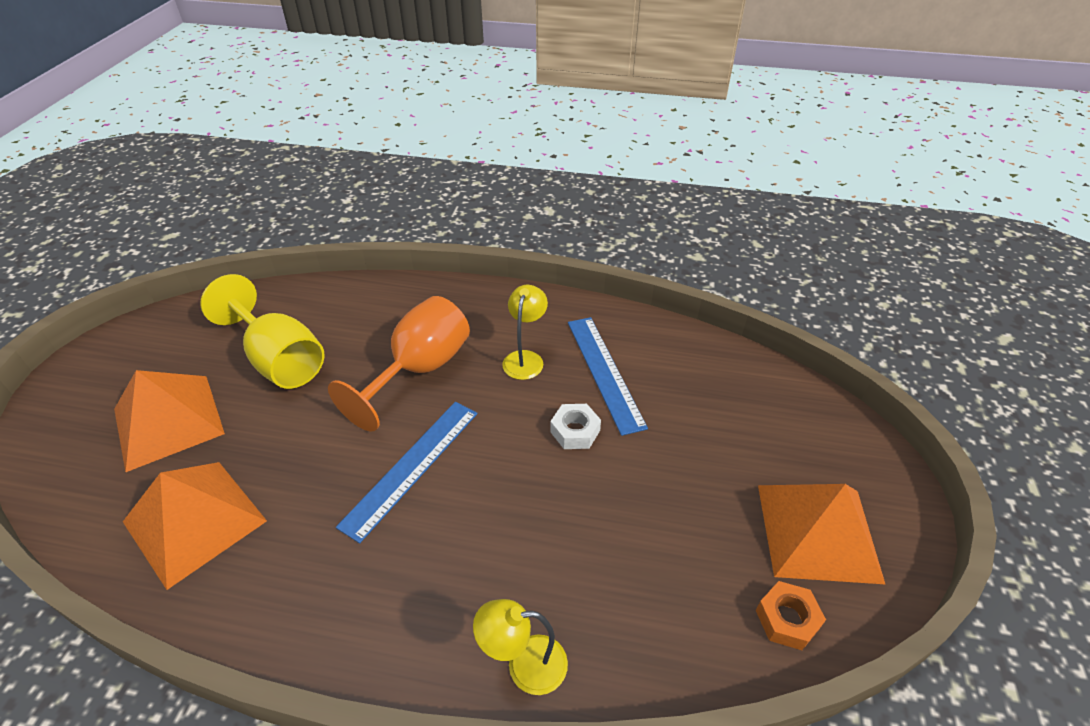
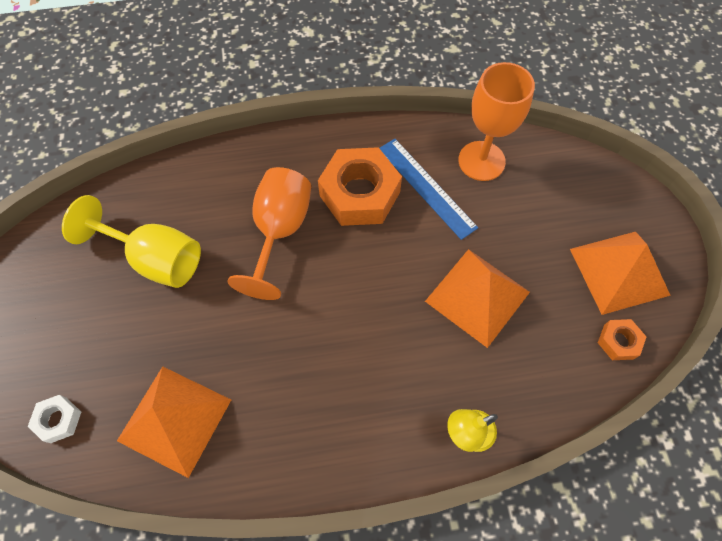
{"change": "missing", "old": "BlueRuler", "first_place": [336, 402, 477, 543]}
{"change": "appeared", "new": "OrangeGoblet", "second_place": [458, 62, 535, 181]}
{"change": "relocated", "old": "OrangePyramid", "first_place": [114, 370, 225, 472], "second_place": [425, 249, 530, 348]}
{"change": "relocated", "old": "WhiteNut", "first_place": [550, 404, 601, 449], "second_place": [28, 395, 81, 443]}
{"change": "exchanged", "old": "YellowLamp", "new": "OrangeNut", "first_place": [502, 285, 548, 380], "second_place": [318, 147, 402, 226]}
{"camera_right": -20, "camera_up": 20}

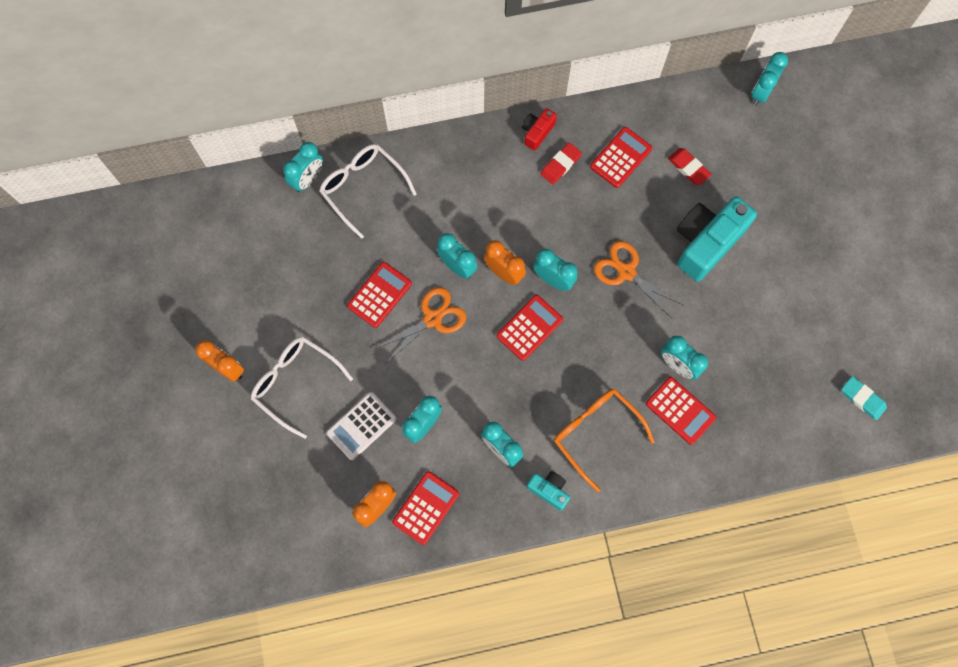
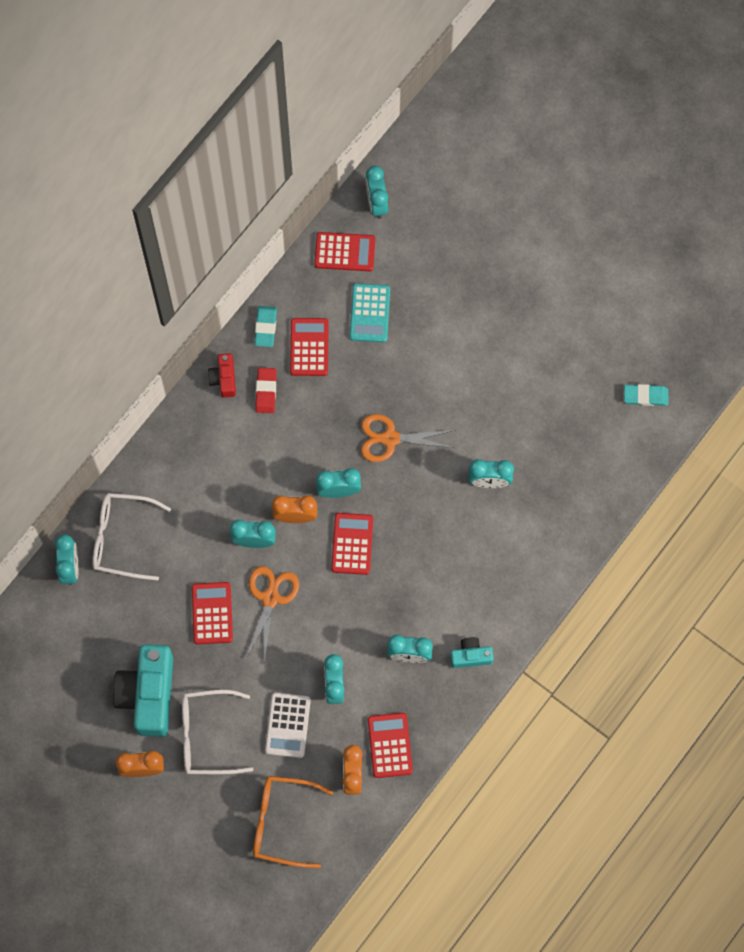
{"change": "appeared", "new": "TurquoiseEraser", "second_place": [254, 306, 277, 347]}
{"change": "relocated", "old": "OrangeGlasses", "first_place": [554, 389, 655, 492], "second_place": [253, 776, 333, 868]}
{"change": "relocated", "old": "RedCalculator", "first_place": [646, 377, 716, 445], "second_place": [314, 232, 375, 271]}
{"change": "relocated", "old": "TurquoiseCamera", "first_place": [677, 196, 757, 282], "second_place": [113, 645, 173, 737]}
{"change": "exchanged", "old": "RedEraser", "new": "TurquoiseCalculator", "first_place": [668, 148, 712, 185], "second_place": [350, 283, 390, 342]}
{"camera_right": -40, "camera_up": 0}

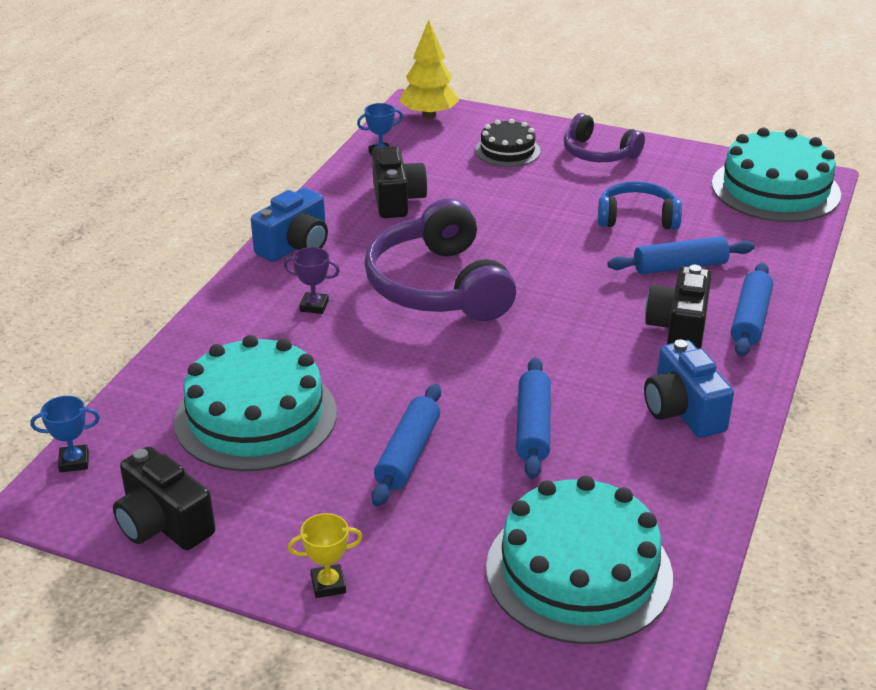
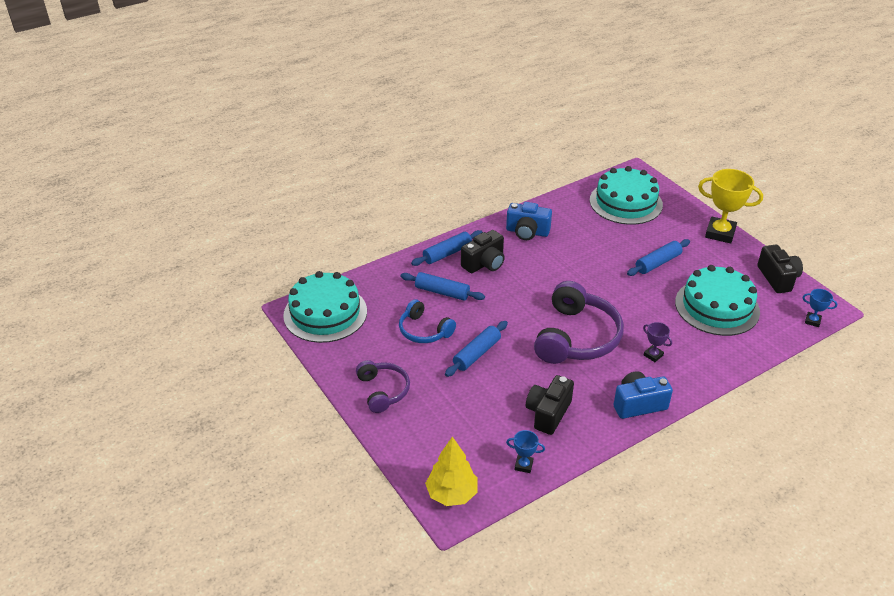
{"change": "missing", "old": "BlackCake", "first_place": [475, 119, 541, 167]}
{"change": "relocated", "old": "BlueRollingPin", "first_place": [516, 357, 551, 479], "second_place": [445, 321, 508, 377]}
{"change": "spun", "old": "BlueCamera", "first_place": [644, 340, 734, 438], "second_place": [506, 202, 552, 240], "degrees": 90}
{"change": "size", "old": "YellowTrophy", "first_place": [288, 513, 363, 598], "second_place": [698, 169, 763, 243], "factor": 2.09}
{"camera_right": -145, "camera_up": 5}

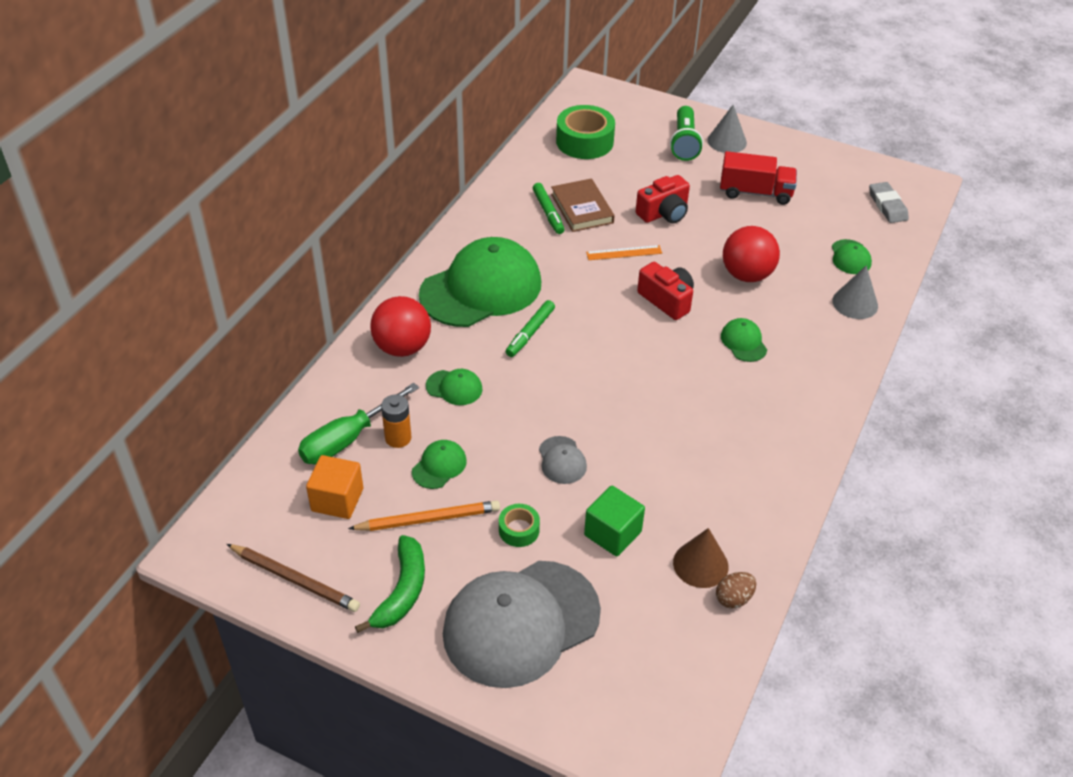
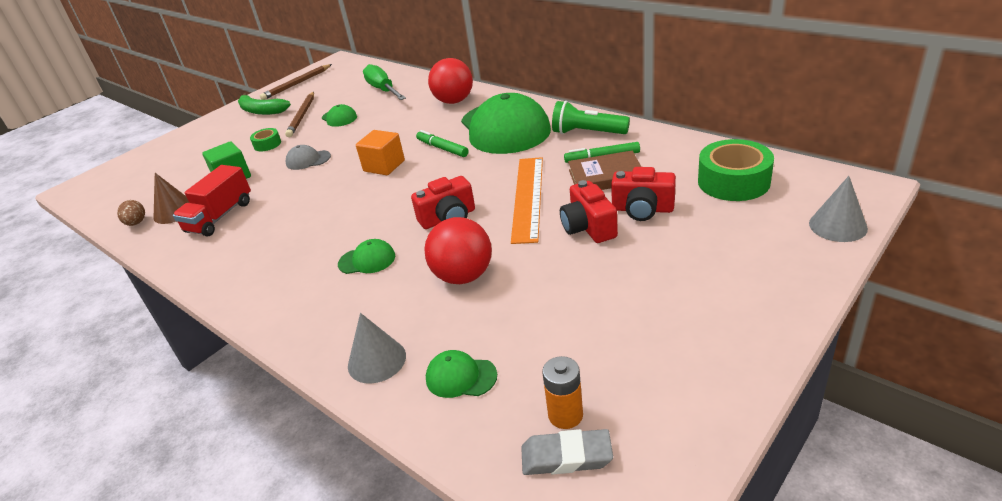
{"change": "missing", "old": "GreenCap", "first_place": [426, 369, 482, 405]}
{"change": "missing", "old": "GreyCap", "first_place": [443, 561, 601, 688]}
{"change": "appeared", "new": "RedCamera", "second_place": [611, 167, 676, 221]}
{"change": "relocated", "old": "OrangeCube", "first_place": [306, 455, 363, 519], "second_place": [356, 130, 405, 175]}
{"change": "relocated", "old": "OrangeBattery", "first_place": [381, 395, 411, 448], "second_place": [542, 356, 583, 429]}
{"change": "relocated", "old": "GreenFlashlight", "first_place": [670, 106, 703, 161], "second_place": [552, 101, 630, 134]}
{"change": "relocated", "old": "GreyCone", "first_place": [708, 105, 747, 153], "second_place": [809, 176, 868, 242]}
{"change": "relocated", "old": "RedTruck", "first_place": [720, 151, 797, 205], "second_place": [173, 165, 251, 236]}
{"change": "colour", "old": "OrangePencil", "new": "BrownPencil", "first_place": [348, 500, 500, 531], "second_place": [285, 92, 314, 137]}
{"change": "size", "old": "OrangeRuler", "first_place": [586, 245, 662, 260], "second_place": [511, 157, 543, 244], "factor": 1.92}
{"camera_right": 110, "camera_up": -10}

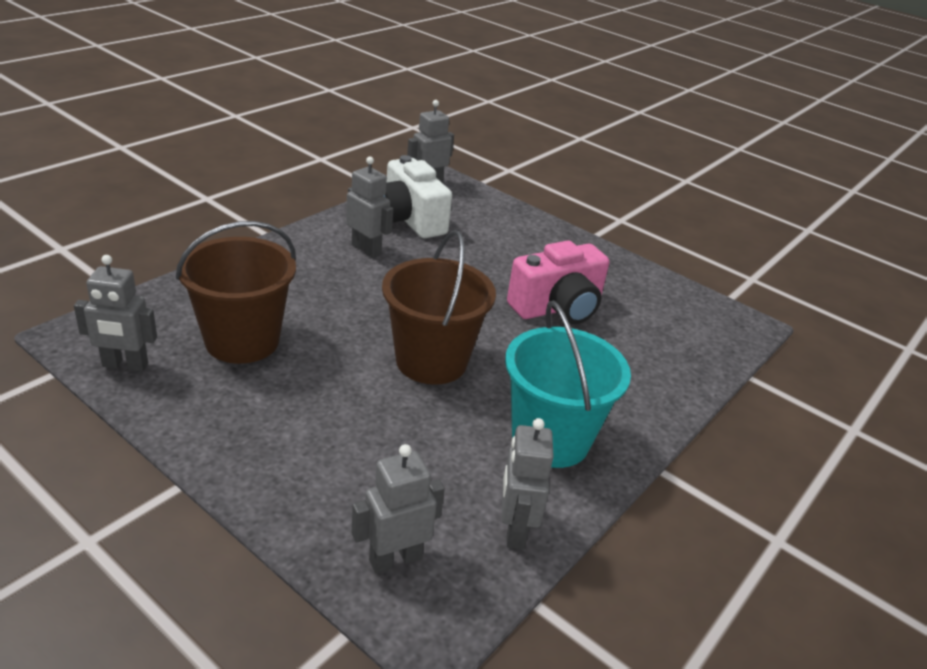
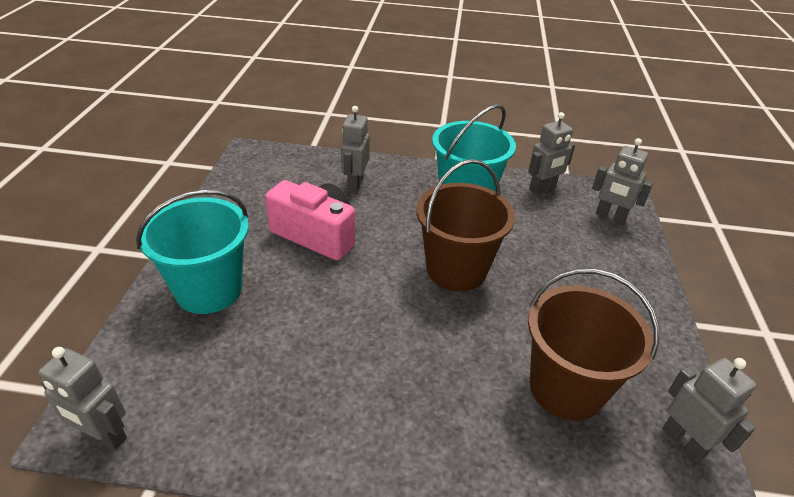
{"change": "missing", "old": "WhiteCamera", "first_place": [384, 155, 452, 238]}
{"change": "appeared", "new": "TurquoiseBucket", "second_place": [136, 190, 249, 314]}
{"change": "relocated", "old": "GreyRobot", "first_place": [346, 157, 393, 258], "second_place": [341, 106, 370, 192]}
{"camera_right": -120, "camera_up": 5}

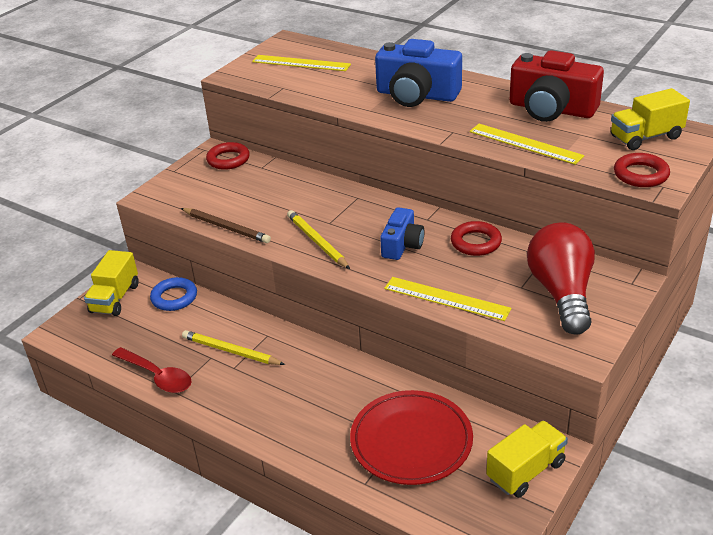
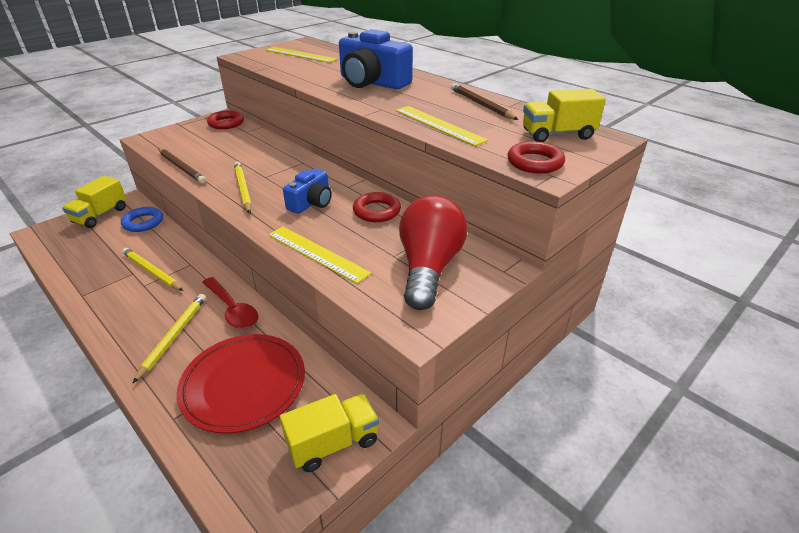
{"change": "appeared", "new": "YellowPencil", "second_place": [133, 294, 206, 383]}
{"change": "relocated", "old": "RedSpoon", "first_place": [112, 347, 192, 393], "second_place": [202, 277, 259, 329]}
{"change": "exchanged", "old": "RedCamera", "new": "BrownPencil", "first_place": [510, 50, 604, 122], "second_place": [451, 83, 518, 120]}
{"camera_right": 10, "camera_up": 0}

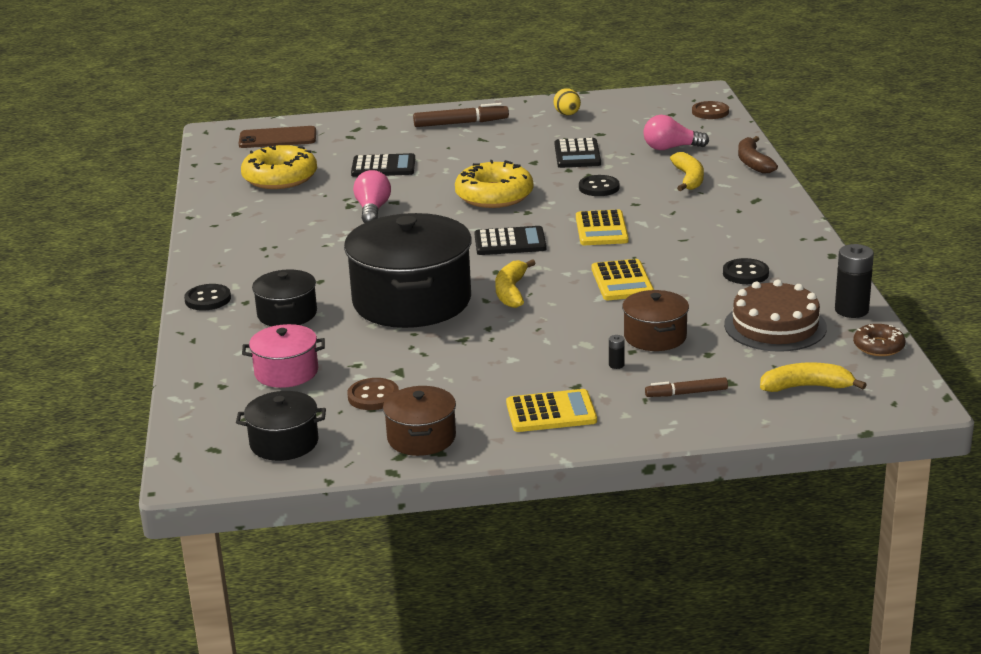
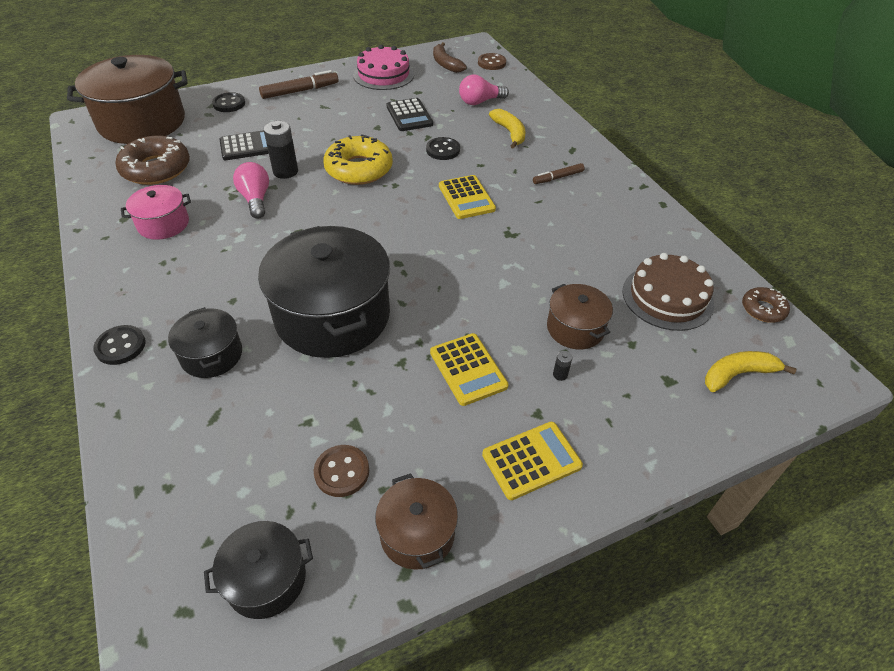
{"change": "missing", "old": "BlackCalculator", "first_place": [475, 226, 547, 255]}
{"change": "missing", "old": "YellowBanana", "first_place": [495, 259, 536, 308]}
{"change": "relocated", "old": "PinkPot", "first_place": [242, 324, 325, 388], "second_place": [121, 185, 191, 240]}
{"change": "relocated", "old": "YellowCalculator", "first_place": [591, 259, 654, 300], "second_place": [430, 333, 508, 406]}
{"change": "relocated", "old": "BrownMarker", "first_place": [645, 377, 728, 397], "second_place": [533, 163, 584, 184]}
{"change": "relocated", "old": "BlackButton", "first_place": [723, 258, 769, 284], "second_place": [212, 92, 245, 112]}
{"change": "relocated", "old": "BrownBanana", "first_place": [738, 136, 778, 174], "second_place": [433, 42, 467, 73]}
{"change": "relocated", "old": "BlackBattery", "first_place": [835, 244, 874, 318], "second_place": [264, 121, 298, 179]}
{"change": "exchanged", "old": "BrownPhone", "new": "BrownPot", "first_place": [238, 126, 316, 148], "second_place": [67, 55, 188, 144]}
{"change": "exchanged", "old": "YellowEgg", "new": "PinkCake", "first_place": [553, 89, 581, 115], "second_place": [353, 45, 414, 90]}
{"change": "colour", "old": "YellowDonut", "new": "BrownDonut", "first_place": [241, 145, 317, 189], "second_place": [116, 135, 190, 185]}
{"camera_right": -20, "camera_up": 20}

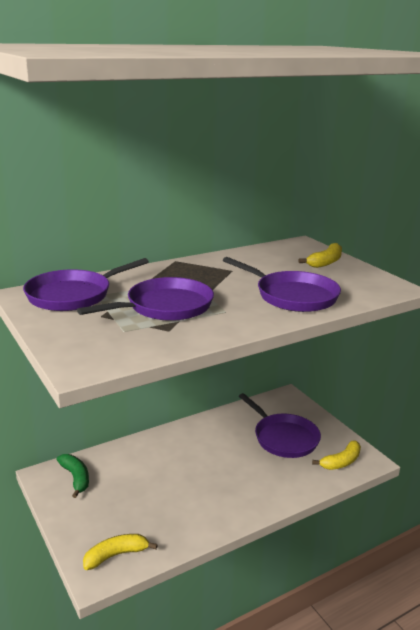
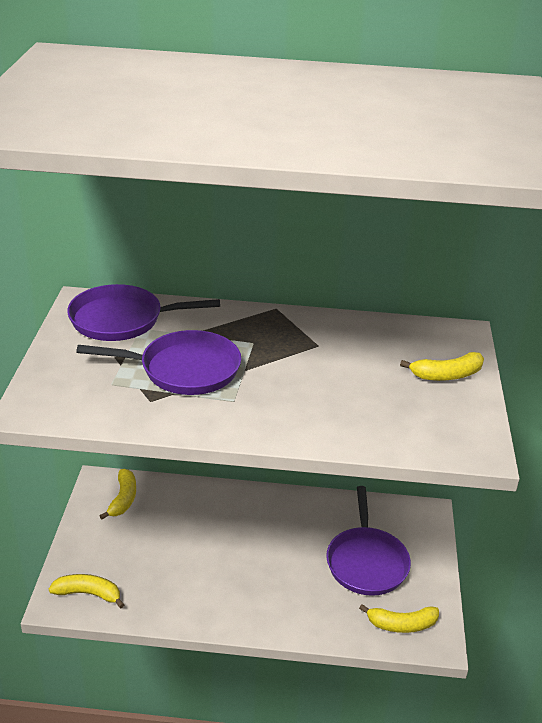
{"change": "missing", "old": "PurplePan", "first_place": [223, 257, 341, 312]}
{"change": "colour", "old": "GreenBanana", "new": "YellowBanana", "first_place": [57, 454, 89, 498], "second_place": [99, 469, 136, 519]}
{"camera_right": 35, "camera_up": 10}

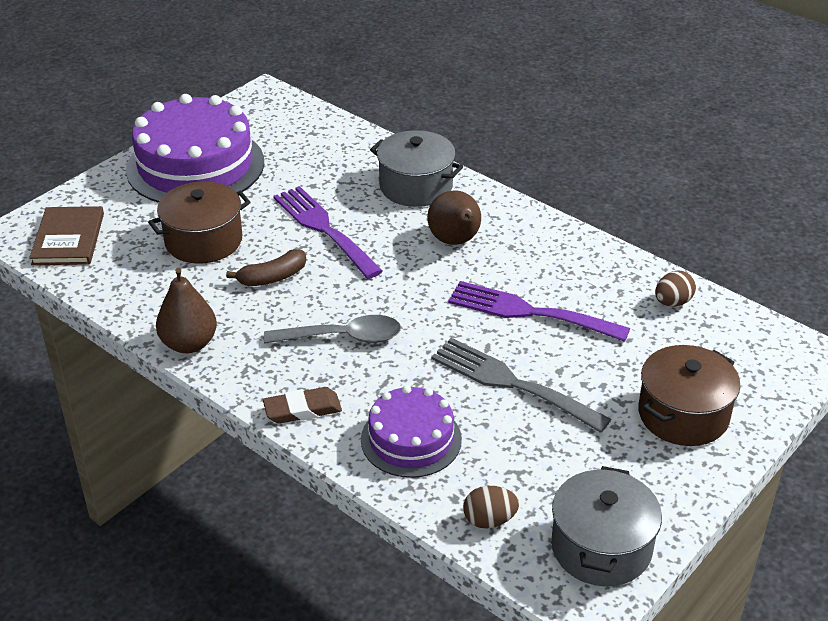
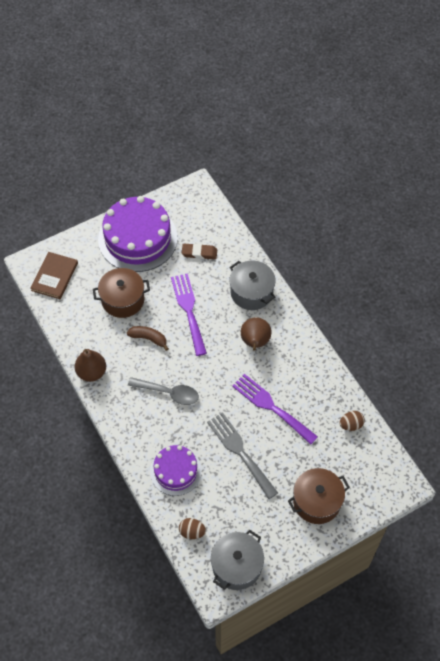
{"change": "relocated", "old": "BrownEraser", "first_place": [263, 387, 342, 424], "second_place": [182, 243, 217, 259]}
{"change": "spun", "old": "BrownBanana", "first_place": [226, 249, 306, 286], "second_place": [127, 326, 169, 351], "degrees": -150}
{"camera_right": 20, "camera_up": 20}

